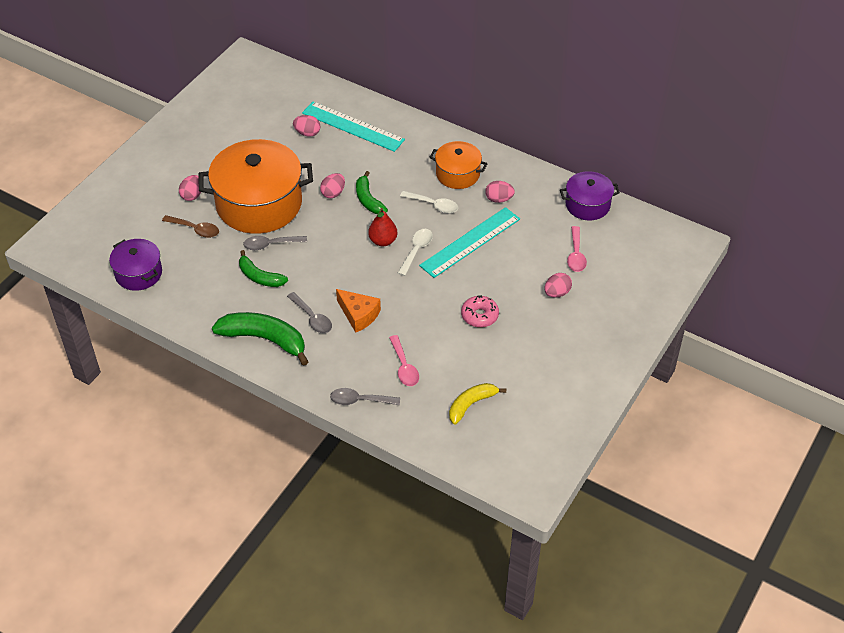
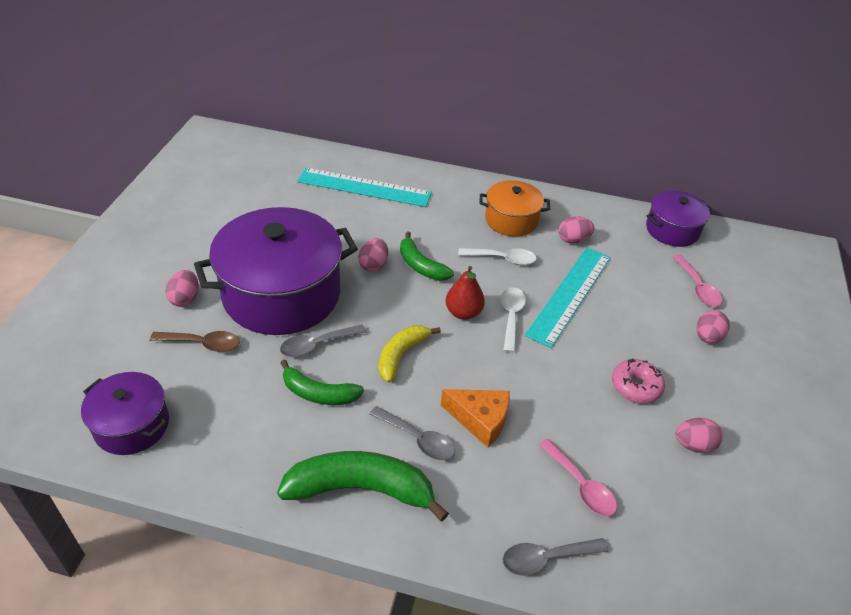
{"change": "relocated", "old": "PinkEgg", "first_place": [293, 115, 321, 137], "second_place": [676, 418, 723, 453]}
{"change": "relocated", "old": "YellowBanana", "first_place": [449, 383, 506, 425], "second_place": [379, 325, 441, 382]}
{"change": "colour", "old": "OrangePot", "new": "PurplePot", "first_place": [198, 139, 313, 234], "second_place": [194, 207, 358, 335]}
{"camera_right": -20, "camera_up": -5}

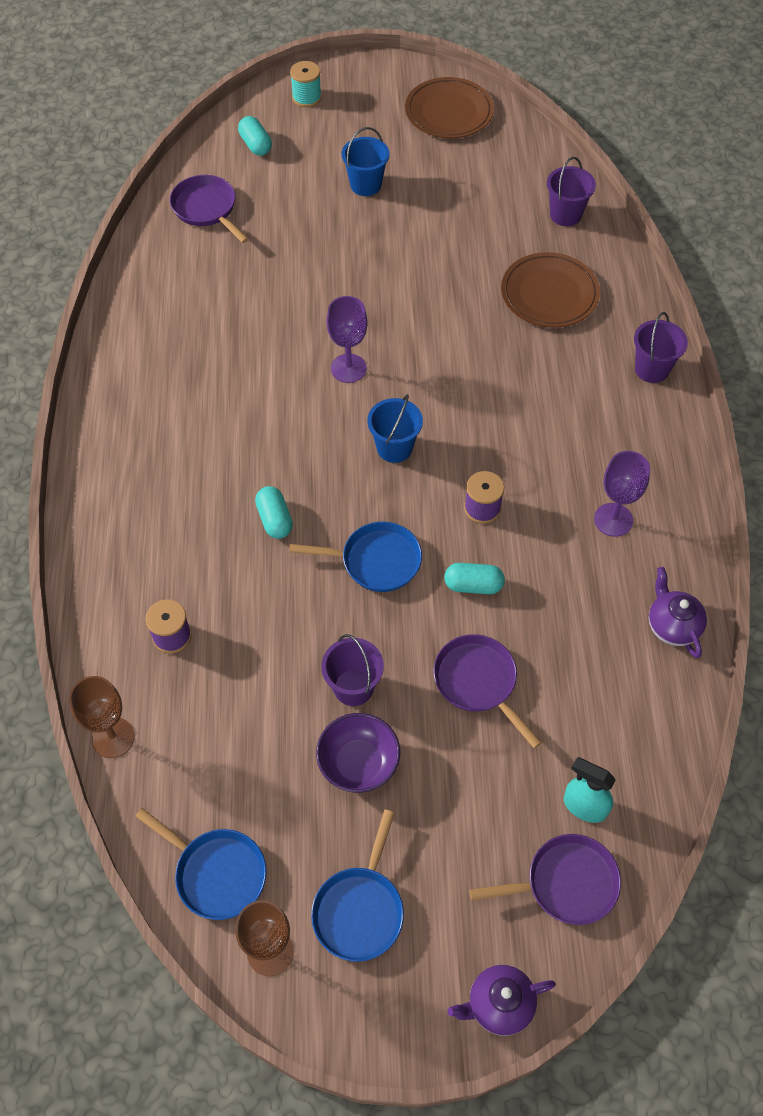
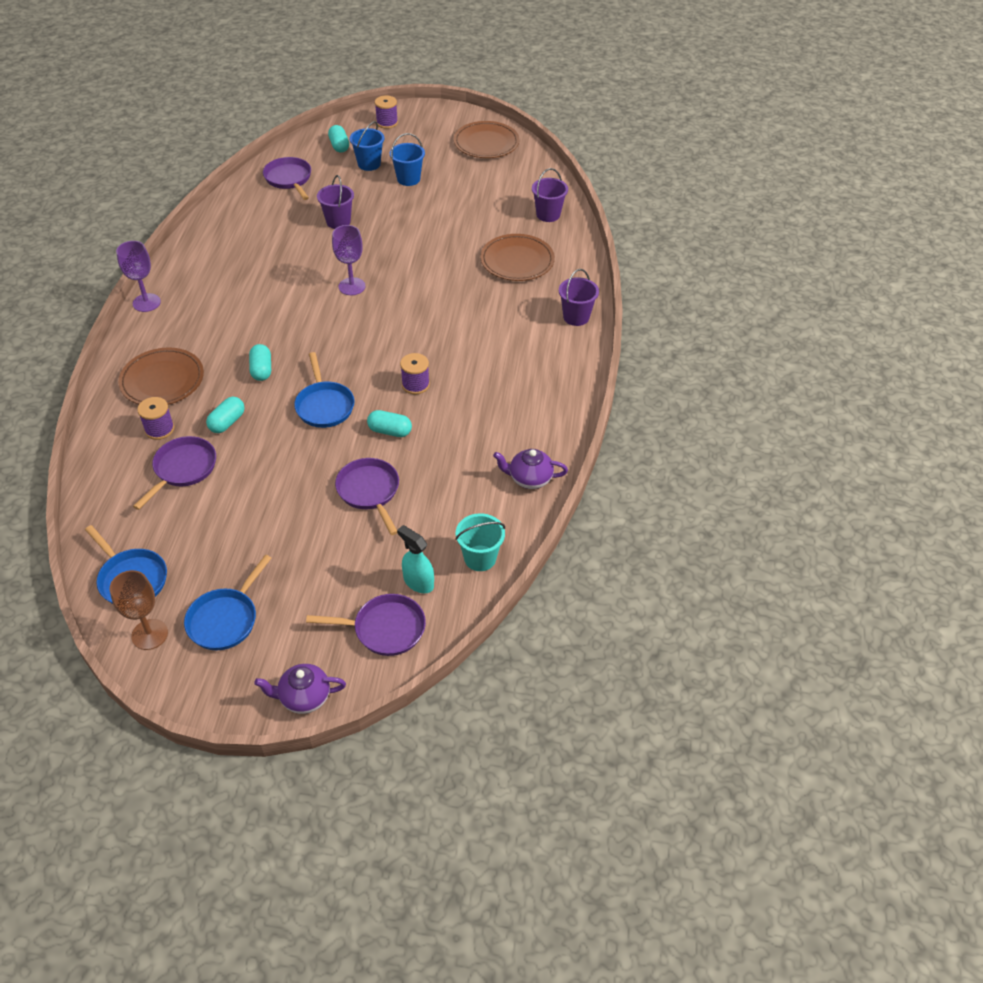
{"change": "missing", "old": "BrownGoblet", "first_place": [69, 676, 135, 758]}
{"change": "missing", "old": "PurpleBowl", "first_place": [316, 713, 400, 793]}
{"change": "appeared", "new": "BrownPlate", "second_place": [118, 348, 204, 405]}
{"change": "appeared", "new": "PurplePan", "second_place": [133, 436, 216, 510]}
{"change": "appeared", "new": "TurquoiseCapsule", "second_place": [206, 397, 245, 433]}
{"change": "appeared", "new": "TurquoiseBucket", "second_place": [455, 513, 505, 571]}
{"change": "relocated", "old": "PurpleBucket", "first_place": [321, 634, 384, 706], "second_place": [317, 175, 354, 229]}
{"change": "relocated", "old": "BlueBucket", "first_place": [367, 394, 423, 463], "second_place": [349, 121, 384, 171]}
{"change": "relocated", "old": "PurpleGoblet", "first_place": [594, 451, 650, 537], "second_place": [116, 241, 161, 312]}
{"change": "colour", "old": "TurquoiseSpool", "new": "PurpleSpool", "first_place": [290, 61, 322, 107], "second_place": [375, 95, 398, 129]}
{"change": "spun", "old": "BluePan", "first_place": [289, 522, 422, 592], "second_place": [294, 352, 355, 428], "degrees": 60}
{"change": "spun", "old": "PurpleTeapot", "first_place": [649, 567, 707, 658], "second_place": [493, 449, 568, 489], "degrees": -75}
{"camera_right": 10, "camera_up": -10}

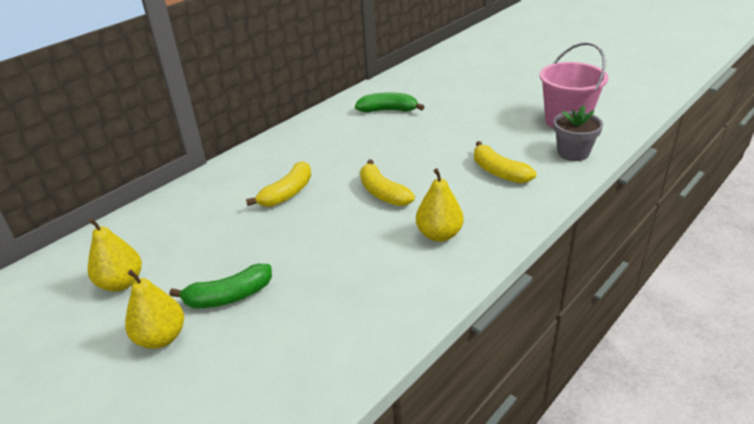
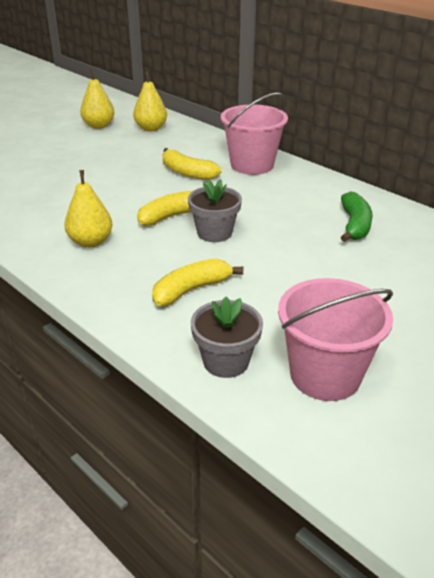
{"change": "missing", "old": "GreenBanana", "first_place": [169, 264, 272, 309]}
{"change": "appeared", "new": "GreyFlowerPot", "second_place": [188, 179, 242, 242]}
{"change": "appeared", "new": "PinkBucket", "second_place": [221, 92, 288, 175]}
{"change": "relocated", "old": "YellowPear", "first_place": [125, 269, 184, 349], "second_place": [133, 72, 167, 131]}
{"camera_right": 90, "camera_up": 0}

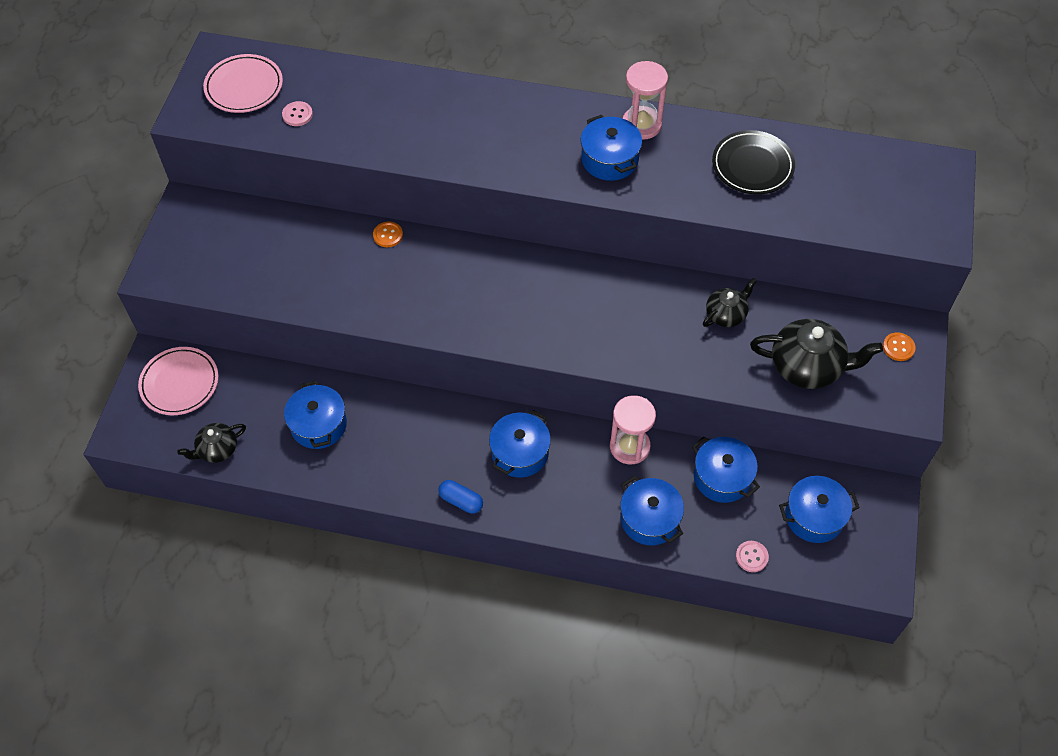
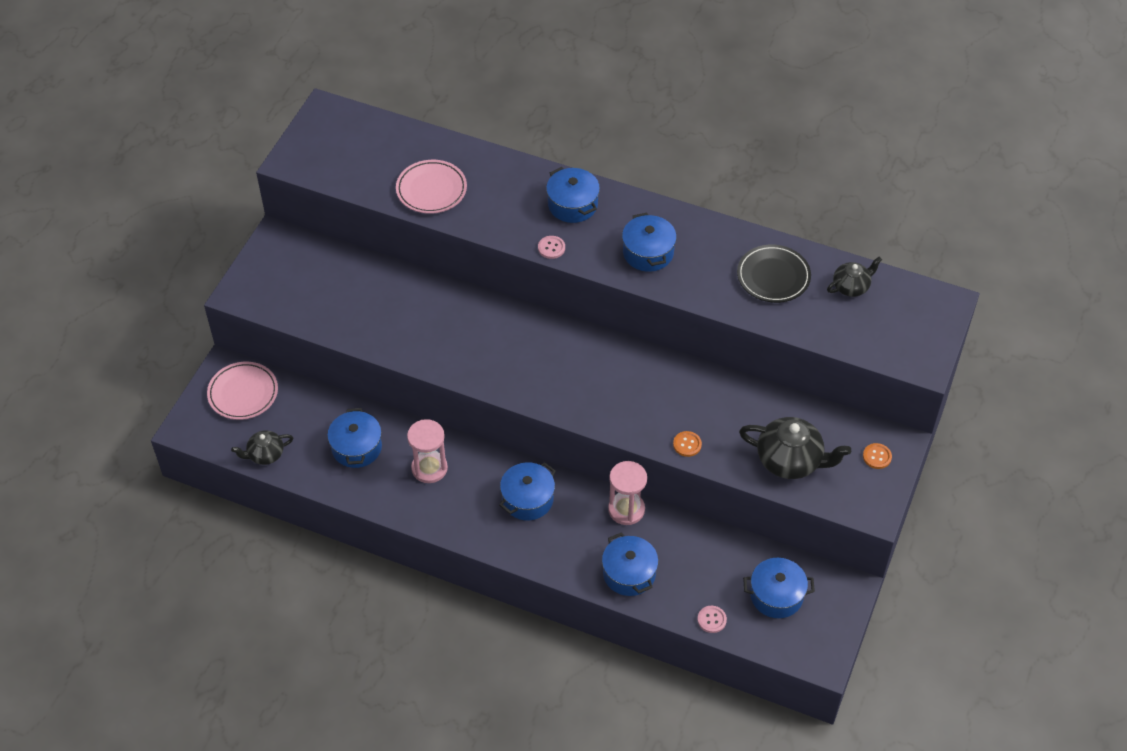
{"change": "missing", "old": "BlueCapsule", "first_place": [438, 480, 483, 514]}
{"change": "relocated", "old": "PinkPlate", "first_place": [203, 54, 283, 113], "second_place": [396, 160, 467, 214]}
{"change": "relocated", "old": "PinkButton", "first_place": [282, 101, 313, 126], "second_place": [538, 236, 565, 259]}
{"change": "relocated", "old": "OrangeButton", "first_place": [373, 221, 403, 247], "second_place": [673, 431, 702, 457]}
{"change": "relocated", "old": "PinkHourglass", "first_place": [622, 61, 668, 140], "second_place": [407, 419, 448, 483]}
{"change": "relocated", "old": "BluePot", "first_place": [692, 437, 760, 503], "second_place": [546, 167, 600, 223]}
{"change": "relocated", "old": "BlackTeapot", "first_place": [703, 278, 757, 327], "second_place": [827, 257, 882, 297]}
{"camera_right": 10, "camera_up": -5}

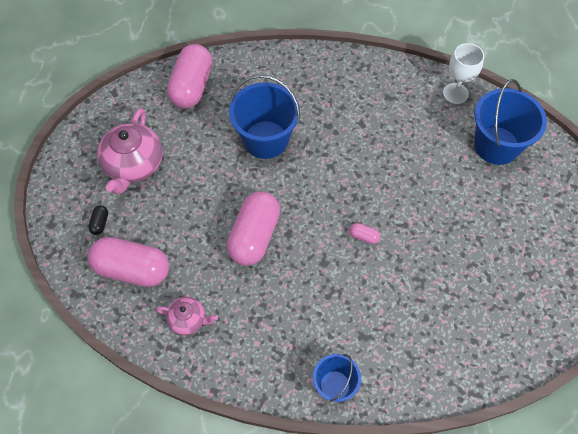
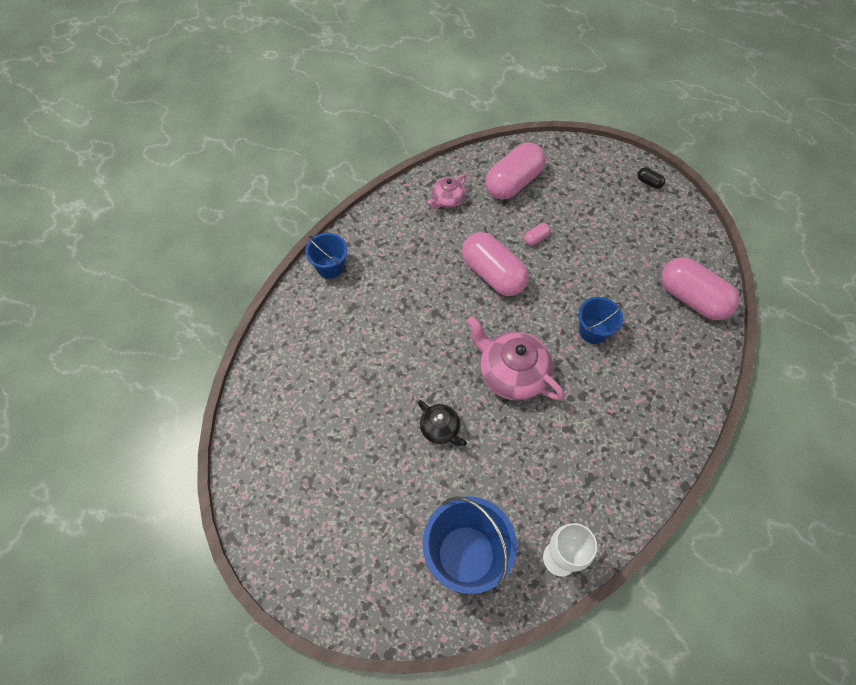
{"change": "appeared", "new": "BlackTeapot", "second_place": [418, 400, 467, 446]}
{"change": "relocated", "old": "BlackCapsule", "first_place": [88, 205, 108, 235], "second_place": [637, 167, 665, 189]}
{"change": "relocated", "old": "PinkTeapot", "first_place": [97, 108, 163, 194], "second_place": [467, 316, 564, 401]}
{"change": "relocated", "old": "PinkCapsule", "first_place": [350, 223, 381, 244], "second_place": [524, 223, 551, 246]}
{"change": "size", "old": "BlueBucket", "first_place": [229, 75, 300, 159], "second_place": [578, 297, 623, 344], "factor": 0.58}
{"camera_right": 120, "camera_up": 0}

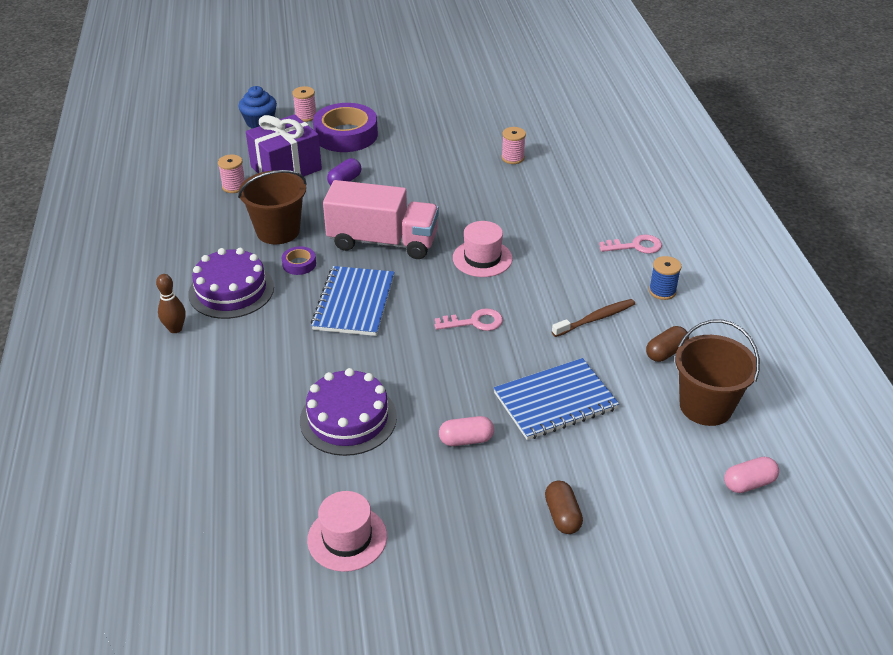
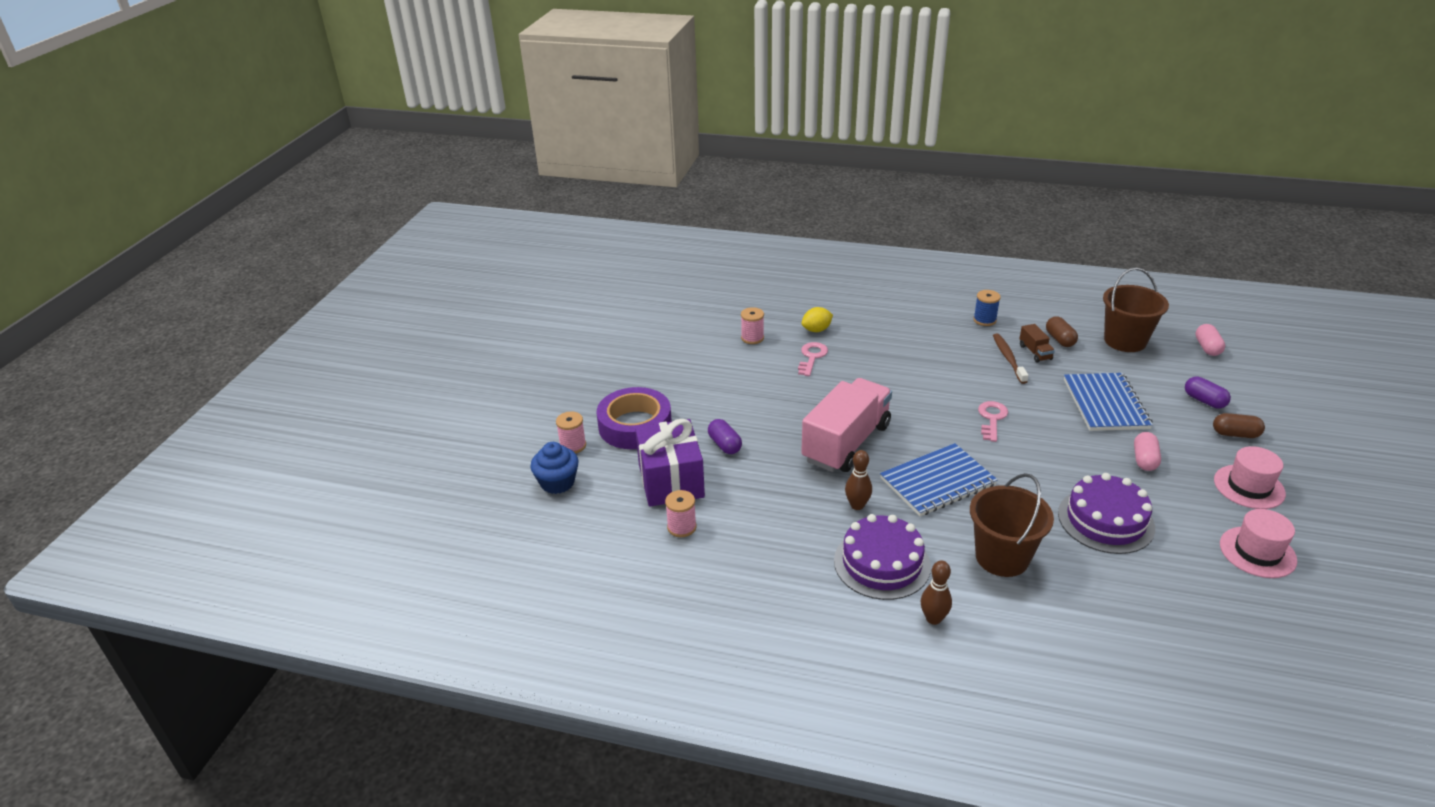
{"change": "appeared", "new": "YellowLemon", "second_place": [801, 307, 833, 332]}
{"change": "appeared", "new": "BrownTruck", "second_place": [1019, 324, 1055, 363]}
{"change": "appeared", "new": "PurpleCapsule", "second_place": [1185, 377, 1231, 408]}
{"change": "relocated", "old": "BrownBucket", "first_place": [238, 170, 307, 244], "second_place": [970, 473, 1054, 577]}
{"change": "relocated", "old": "PinkHat", "first_place": [453, 221, 513, 277], "second_place": [1214, 446, 1286, 509]}
{"change": "relocated", "old": "PinkKey", "first_place": [599, 234, 662, 254], "second_place": [798, 342, 828, 376]}
{"change": "exchanged", "old": "PurpleTape", "new": "BrownBowlingPin", "first_place": [282, 246, 316, 275], "second_place": [845, 450, 872, 510]}
{"change": "spun", "old": "BlueNotebook", "first_place": [311, 266, 395, 336], "second_place": [880, 443, 998, 516], "degrees": -60}
{"camera_right": -65, "camera_up": -5}

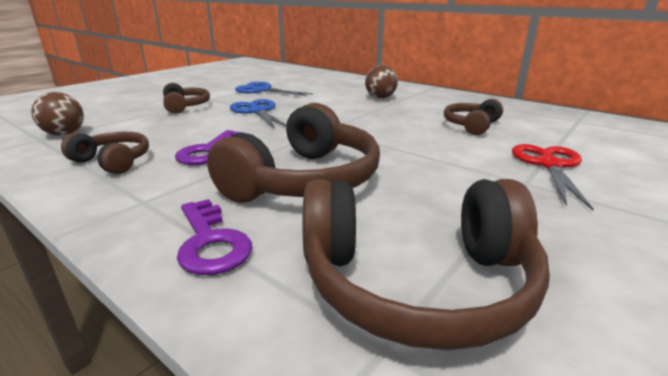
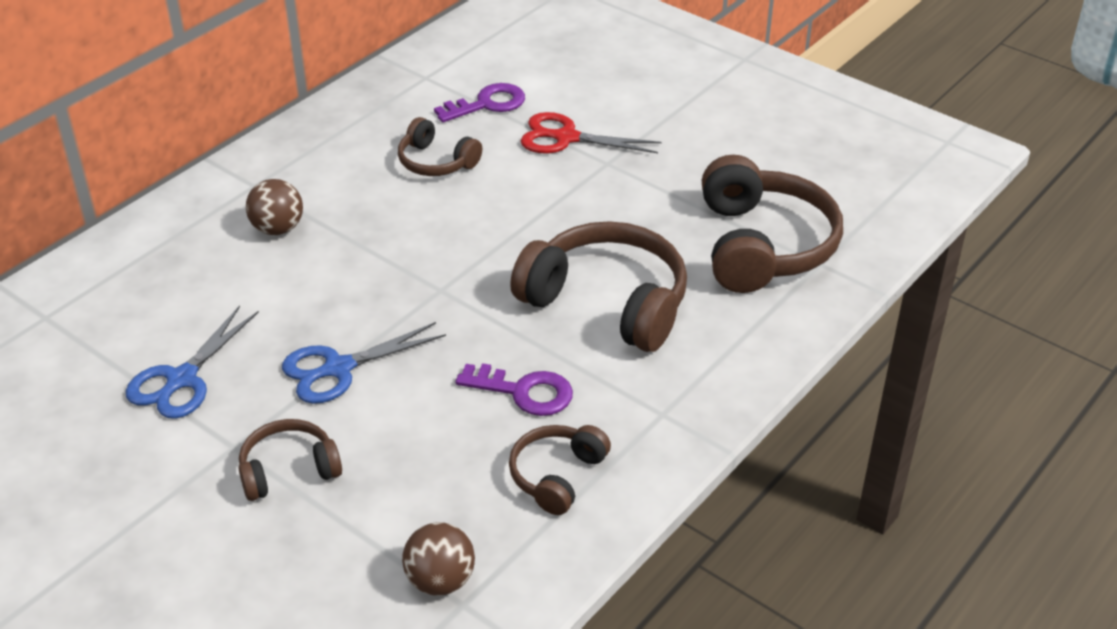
{"change": "relocated", "old": "PurpleKey", "first_place": [177, 199, 252, 275], "second_place": [434, 83, 525, 123]}
{"camera_right": -90, "camera_up": 15}

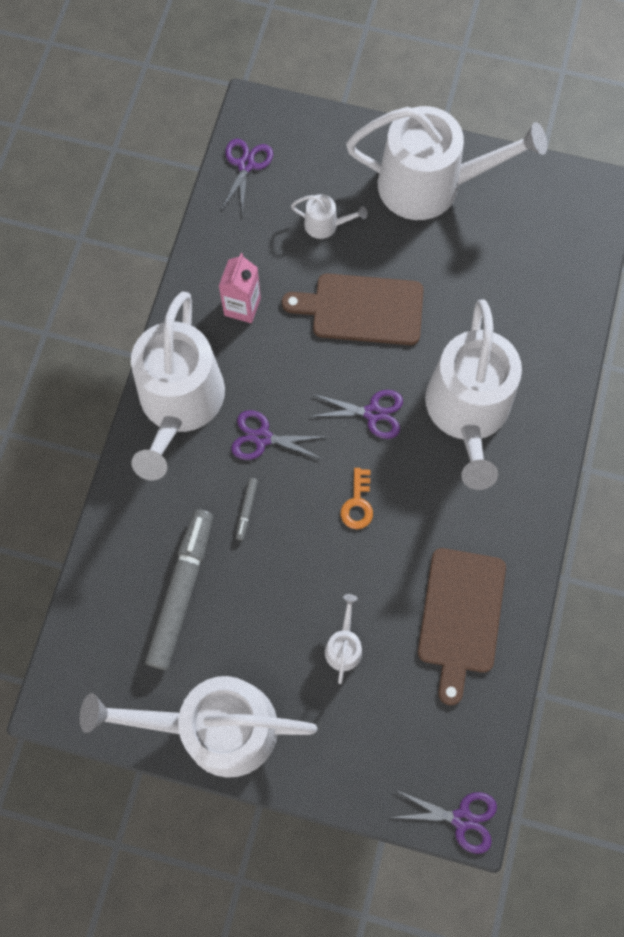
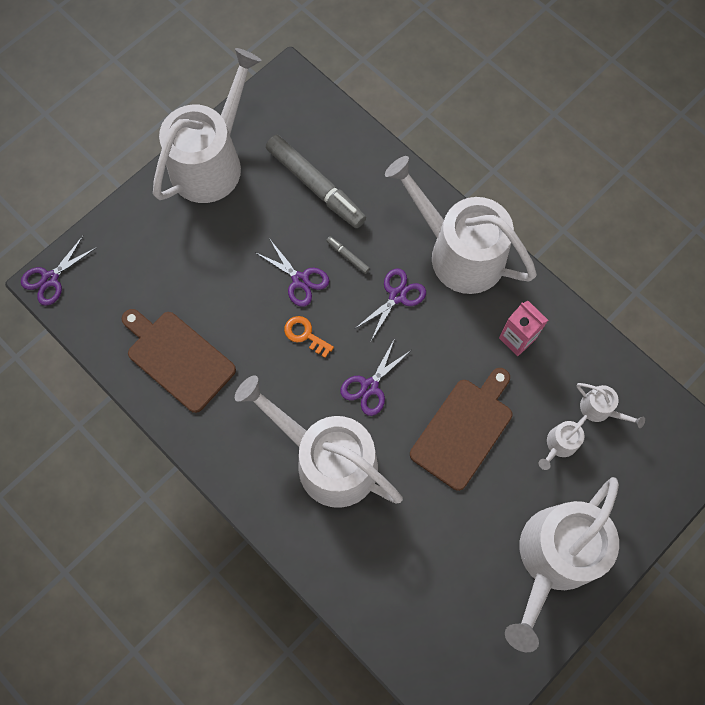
{"change": "relocated", "old": "PurpleScissors", "first_place": [220, 139, 273, 214], "second_place": [255, 238, 329, 307]}
{"change": "relocated", "old": "WhiteWateringCan", "first_place": [325, 594, 362, 684], "second_place": [577, 383, 645, 428]}
{"camera_right": 120, "camera_up": 0}

